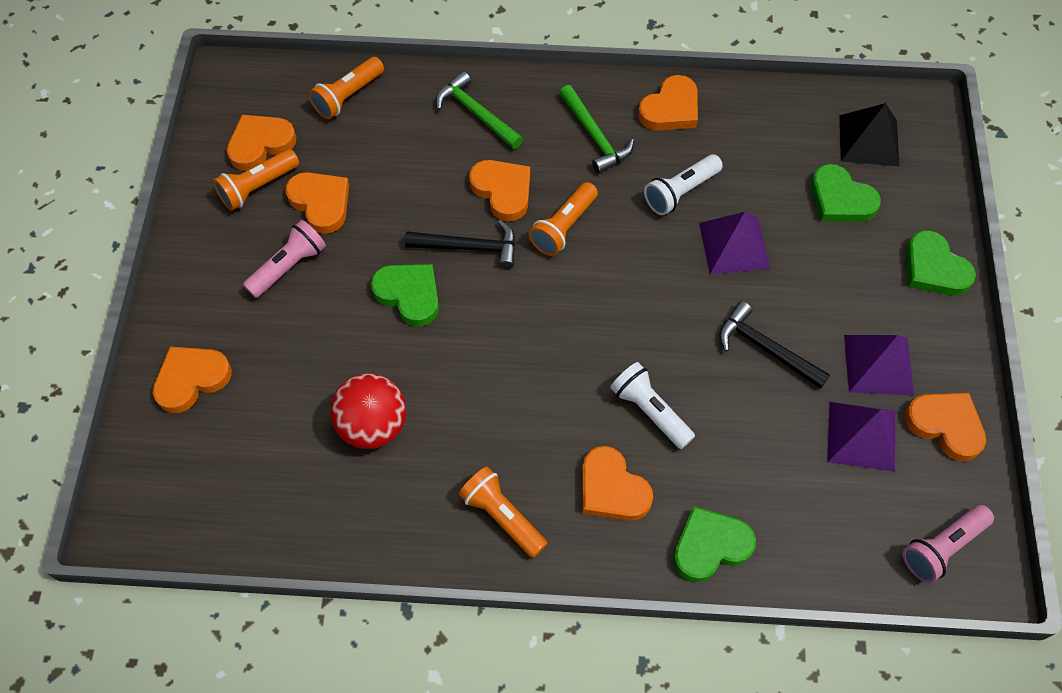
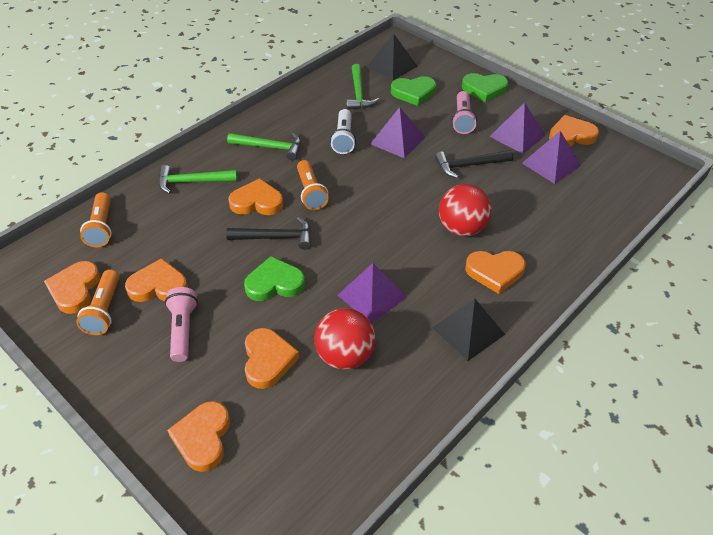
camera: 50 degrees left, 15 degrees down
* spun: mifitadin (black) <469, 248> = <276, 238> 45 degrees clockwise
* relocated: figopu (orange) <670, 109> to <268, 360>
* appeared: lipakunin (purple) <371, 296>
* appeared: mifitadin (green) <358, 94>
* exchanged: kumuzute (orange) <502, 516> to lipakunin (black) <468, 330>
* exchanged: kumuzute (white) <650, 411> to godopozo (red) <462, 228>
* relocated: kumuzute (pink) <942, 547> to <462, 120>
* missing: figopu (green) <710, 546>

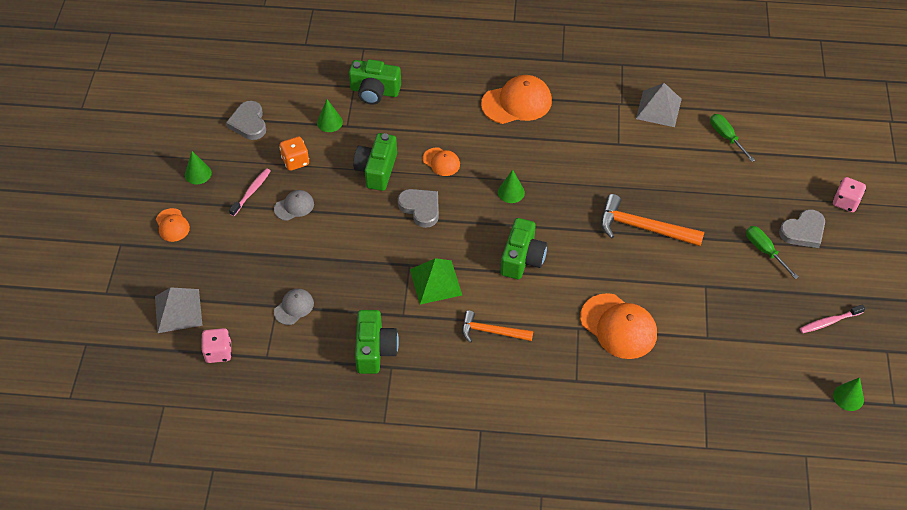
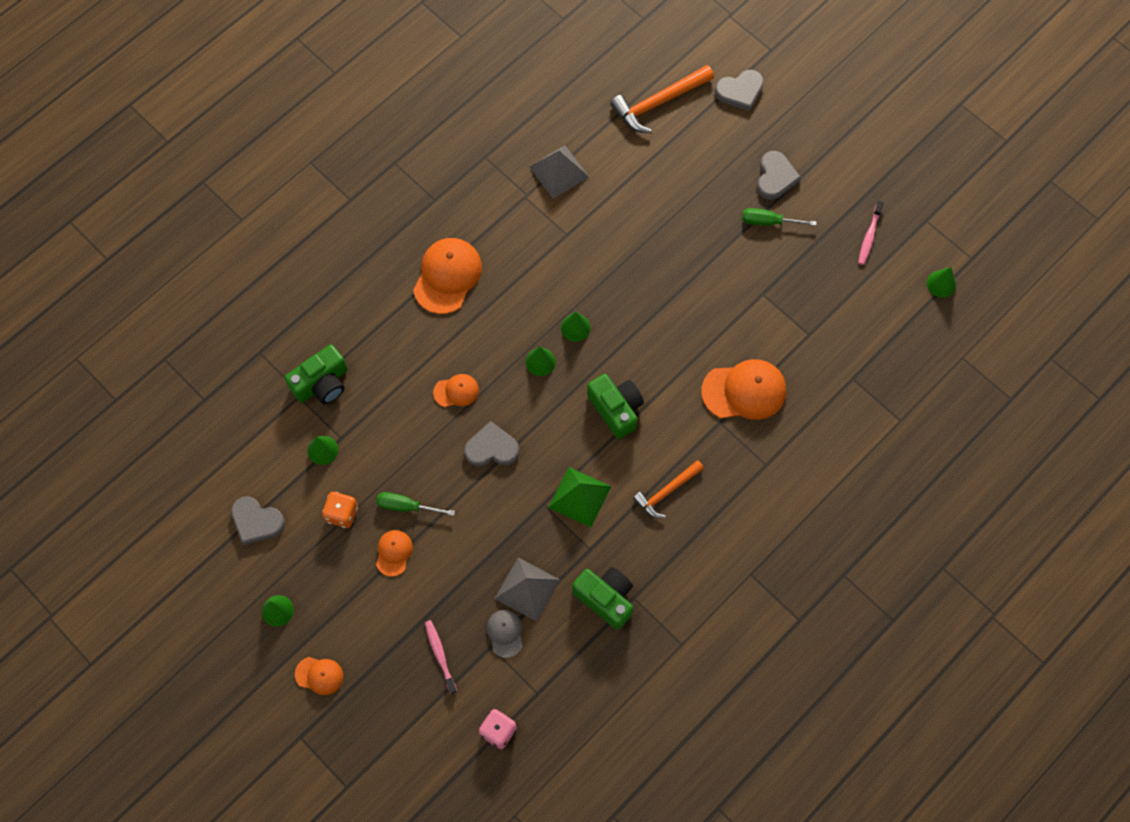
camera: 50 degrees left, 15 degrees up
* relocated: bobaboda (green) <726, 137> to <406, 506>
* colour: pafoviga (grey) <294, 206> to pafoviga (orange) <394, 553>
* relocated: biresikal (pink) <251, 192> to <440, 655>
* relocated: lipakunin (grey) <178, 310> to <527, 589>
* appeared: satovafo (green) <575, 327>
* relocated: mifitadin (orange) <643, 227> to <658, 103>
* appeared: figopu (grey) <740, 91>
* missing: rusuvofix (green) <377, 170>
* missing: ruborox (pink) <846, 202>

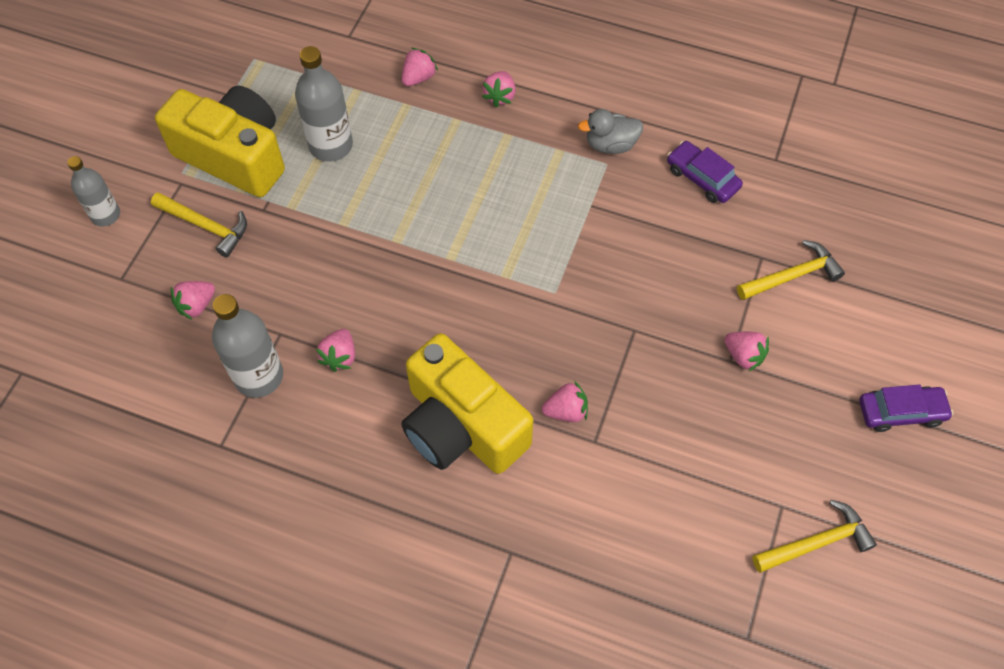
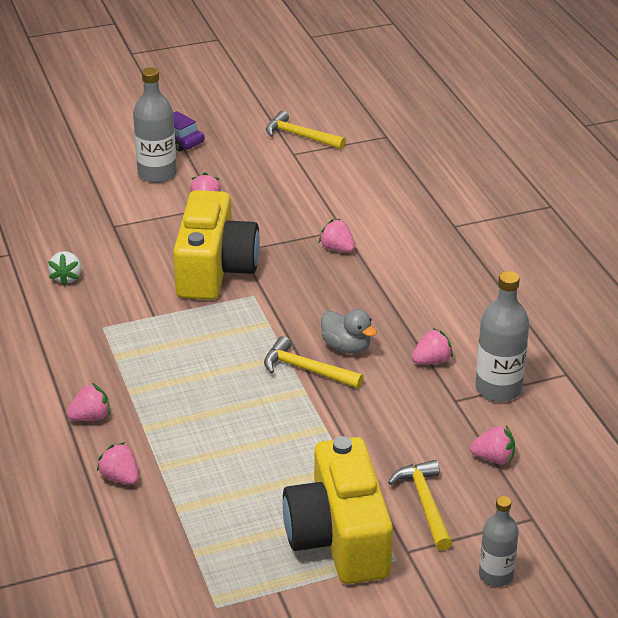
camera: 130 degrees left, 25 degrees down
* exchanged: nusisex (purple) <702, 178> to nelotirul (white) <66, 278>
* spun: nelotirul (pink) <418, 78> = <120, 478> 45 degrees clockwise
* relocated: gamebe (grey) <331, 145> to <157, 174>
* relocated: rusuvofix (yellow) <461, 426> to <214, 269>
* relocated: mifitadin (yellow) <792, 275> to <306, 370>
* relocated: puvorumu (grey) <610, 145> to <346, 347>

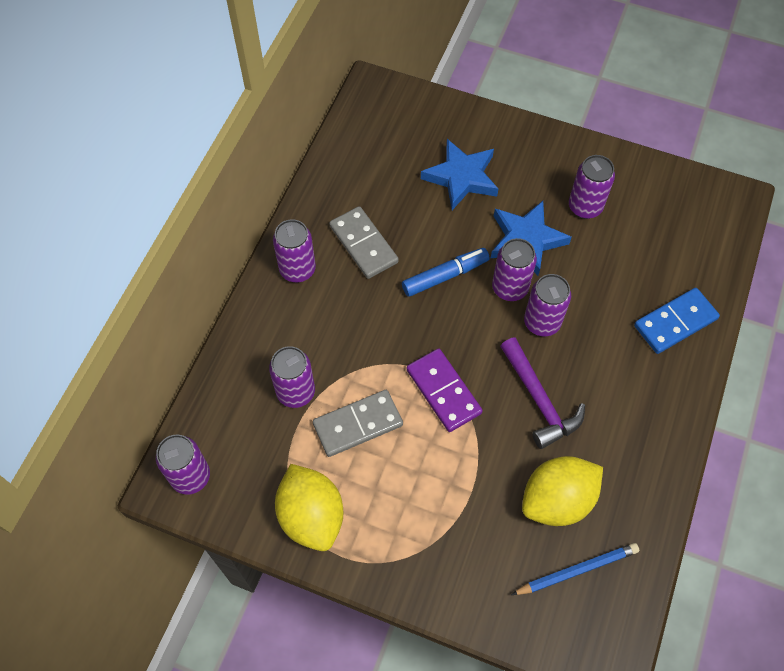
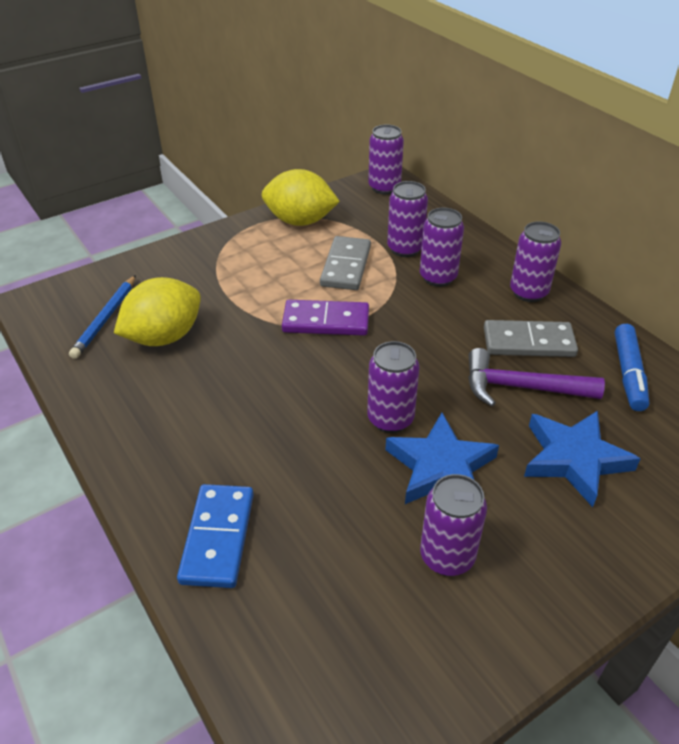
camera: 125 degrees right, 20 degrees down
* spun: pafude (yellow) <557, 500> = <164, 337> 45 degrees clockwise
* relocated: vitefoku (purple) <542, 322> to <438, 277>
* relocated: mifitadin (purple) <539, 400> to <521, 387>
* relocated: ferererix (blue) <445, 276> to <628, 373>

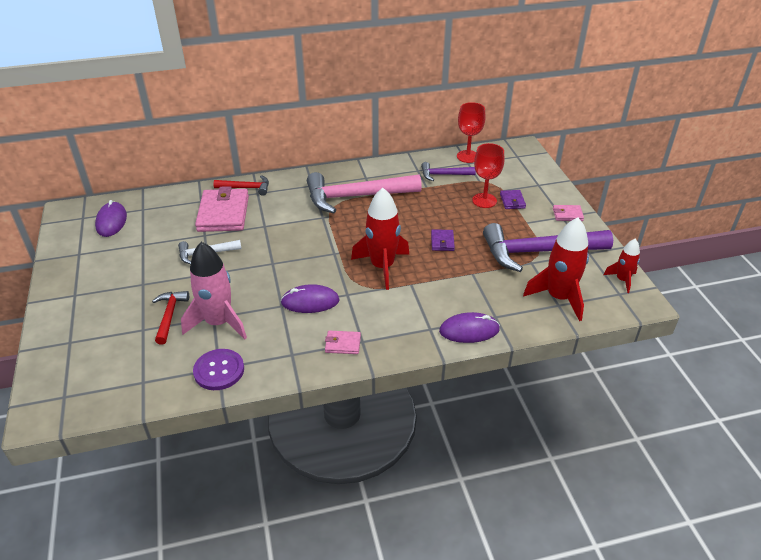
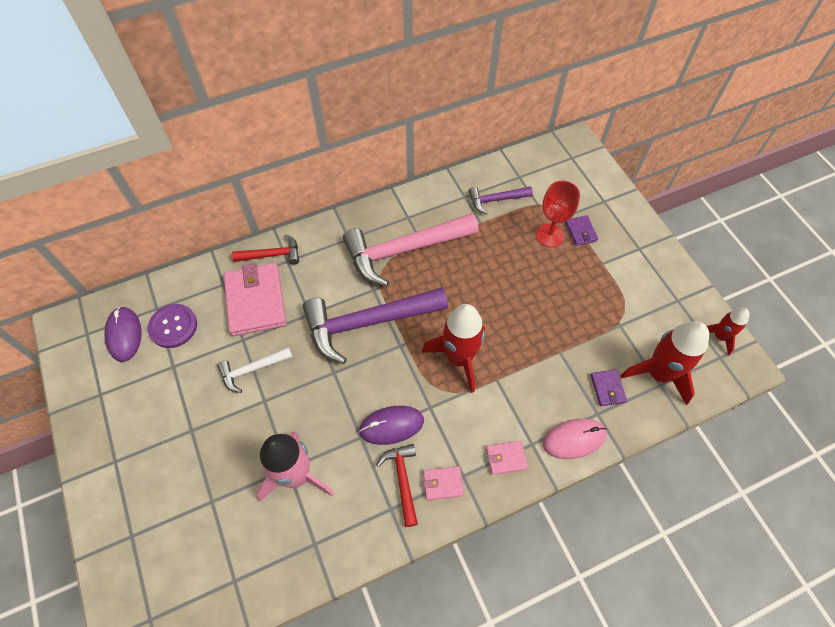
camera: 10 degrees left, 20 degrees up
* relocated: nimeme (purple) <219, 370> to <173, 326>
* relocated: mifitadin (purple) <538, 252> to <367, 323>
* relocated: mifitadin (red) <169, 315> to <402, 480>
* relocated: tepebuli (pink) <567, 214> to <506, 458>
* colour: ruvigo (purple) <469, 330> to ruvigo (pink) <574, 439>
* relocated: tepebuli (purple) <442, 242> to <607, 388>
* missing: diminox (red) <468, 156>

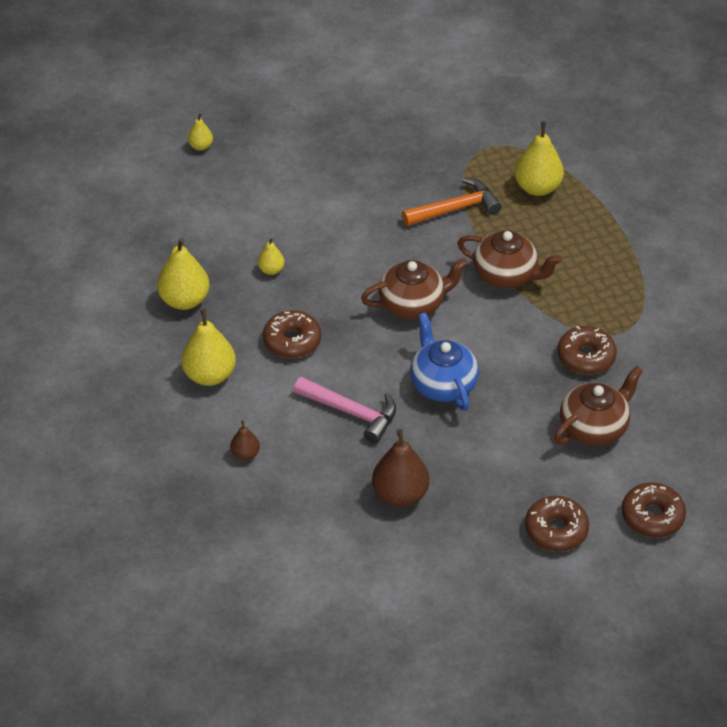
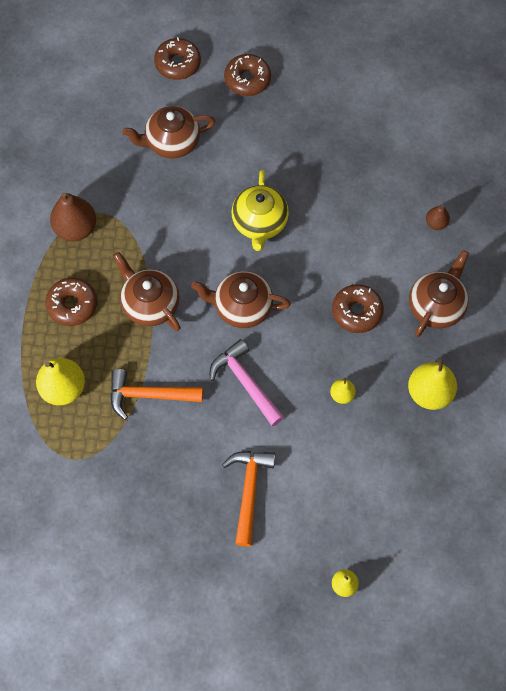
camera: 155 degrees left, 20 degrees up
* relocated: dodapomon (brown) <586, 357> to <72, 305>
* relocated: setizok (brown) <400, 494> to <76, 228>
* relocated: mifitadin (pink) <351, 412> to <245, 382>
* appeared: mifitadin (orange) <249, 491>
* colour: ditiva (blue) <442, 384> to ditiva (yellow) <259, 223>
* exchanged: setizok (yellow) <210, 375> to ditiva (brown) <436, 306>

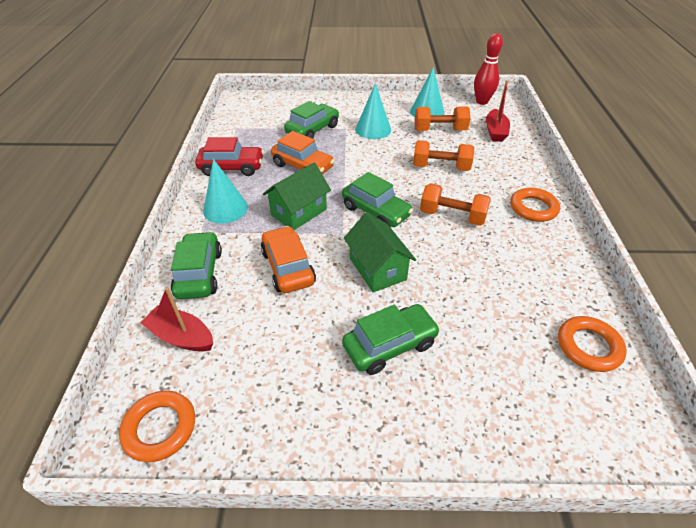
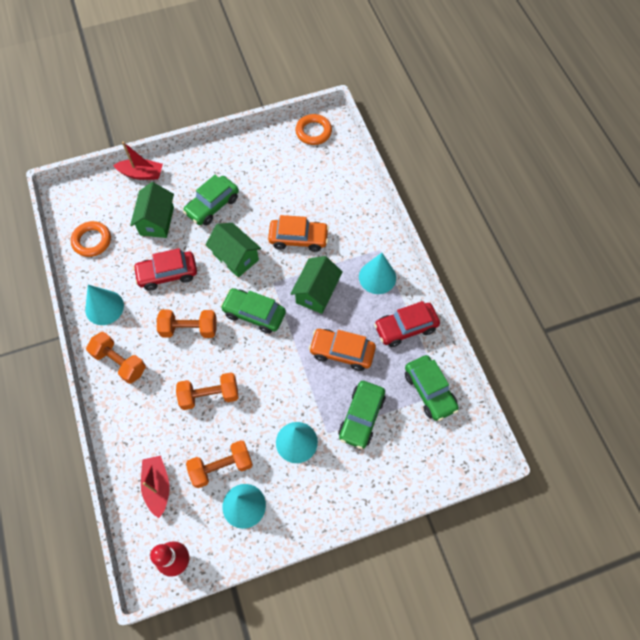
camera: 160 degrees right, 20 degrees up
* appeared: satovafo (turquoise) <104, 307>
* exchanged: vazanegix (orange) <533, 208> to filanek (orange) <120, 362>
* relocated: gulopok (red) <181, 336> to <141, 174>
* appeared: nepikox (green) <157, 221>
* appeared: nusisex (red) <167, 274>
* spun: nusisex (orange) <288, 267> = <298, 239> 45 degrees counterclockwise
* relocated: nusisex (green) <199, 273> to <429, 391>

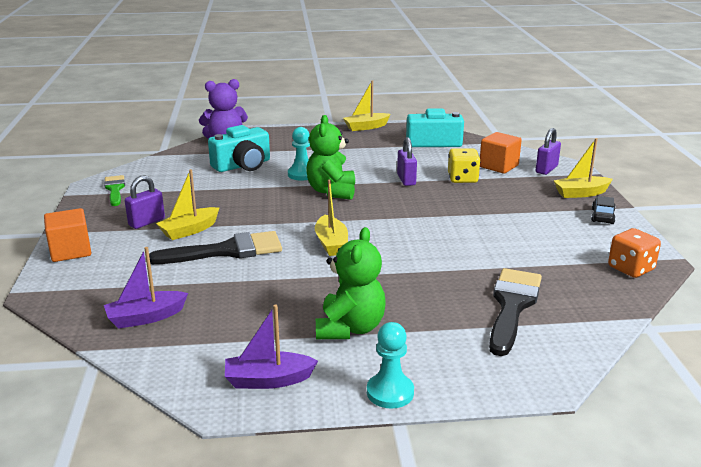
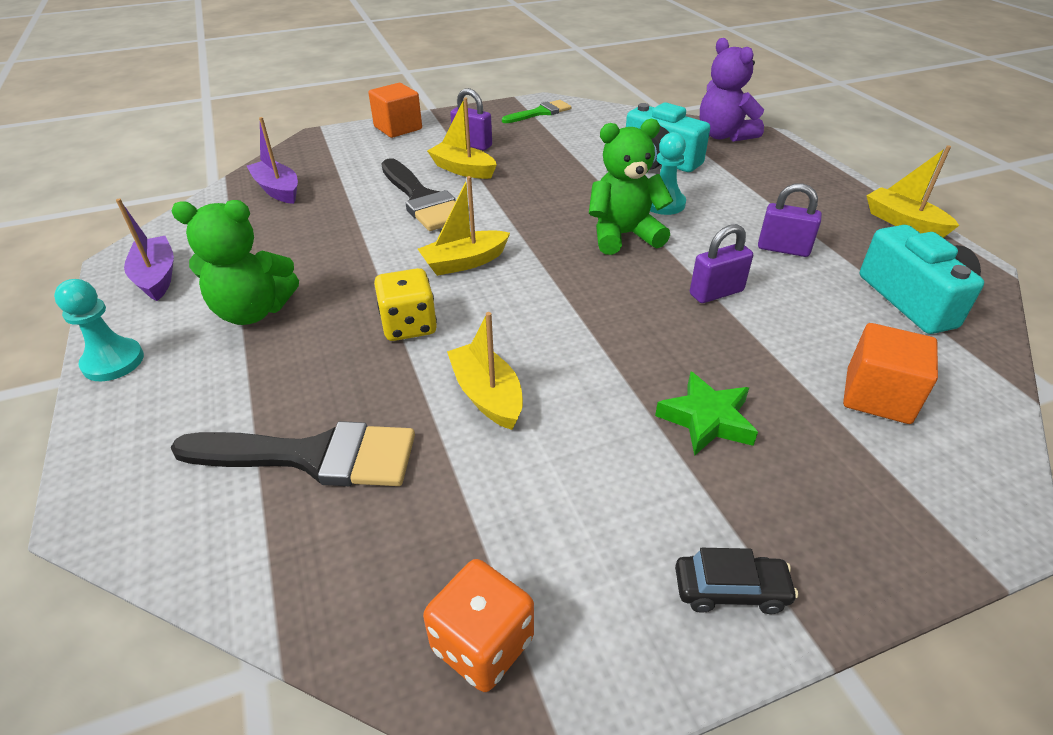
camera: 75 degrees right, 15 degrees up
* relocated: ruborox (yellow) <462, 179> to <409, 325>
* relocated: gulopok (yellow) <581, 193> to <487, 395>
* appeared: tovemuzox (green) <706, 419>
* relocated: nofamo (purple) <546, 169> to <783, 249>

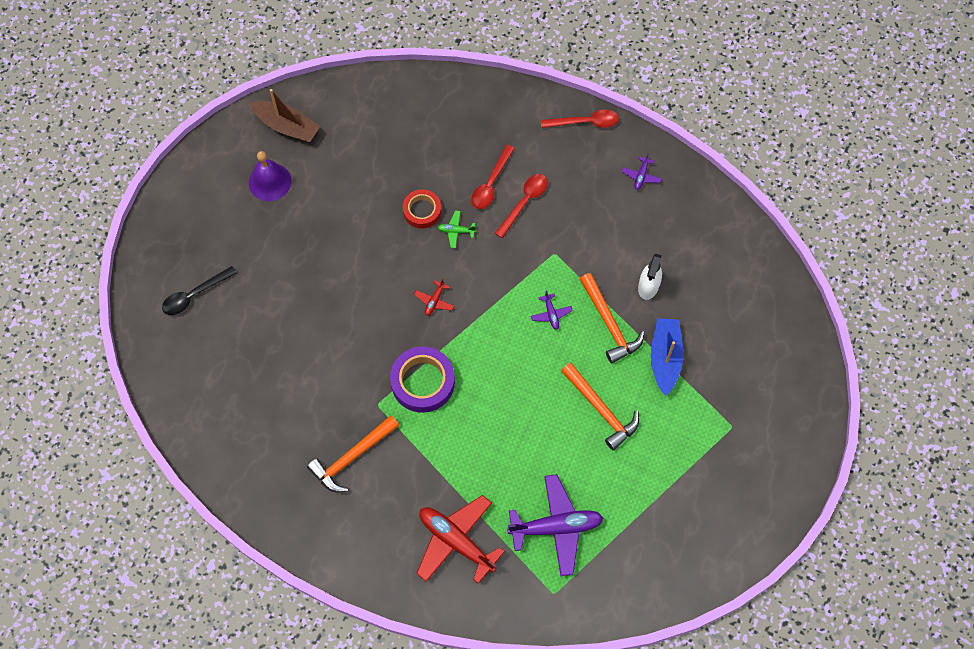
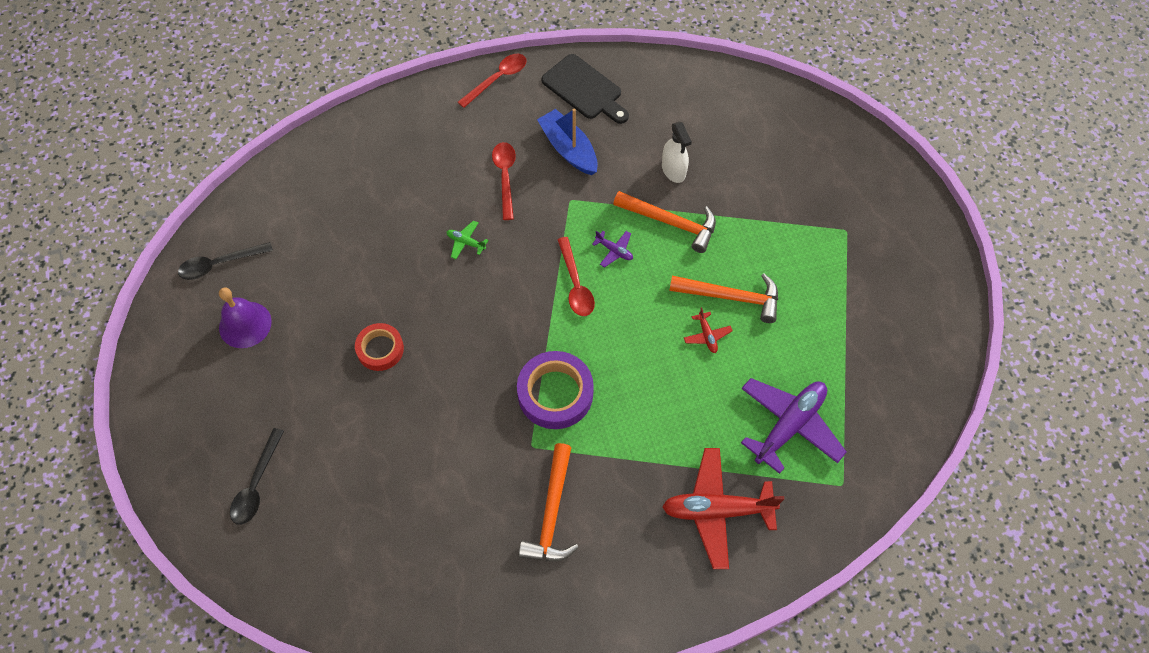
camera: 40 degrees left, 5 degrees down
* exchanged: gulopok (brown) <287, 126> to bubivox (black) <219, 264>
* relocated: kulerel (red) <422, 211> to <380, 349>
* spun: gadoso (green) <456, 231> = <466, 242> 60 degrees clockwise
* relocated: gulopok (blue) <665, 358> to <568, 149>
* exchanged: gadoso (purple) <641, 176> to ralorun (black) <584, 89>
* relocated: bubivox (red) <491, 183> to <575, 284>
* relocated: gadoso (red) <434, 301> to <707, 335>

